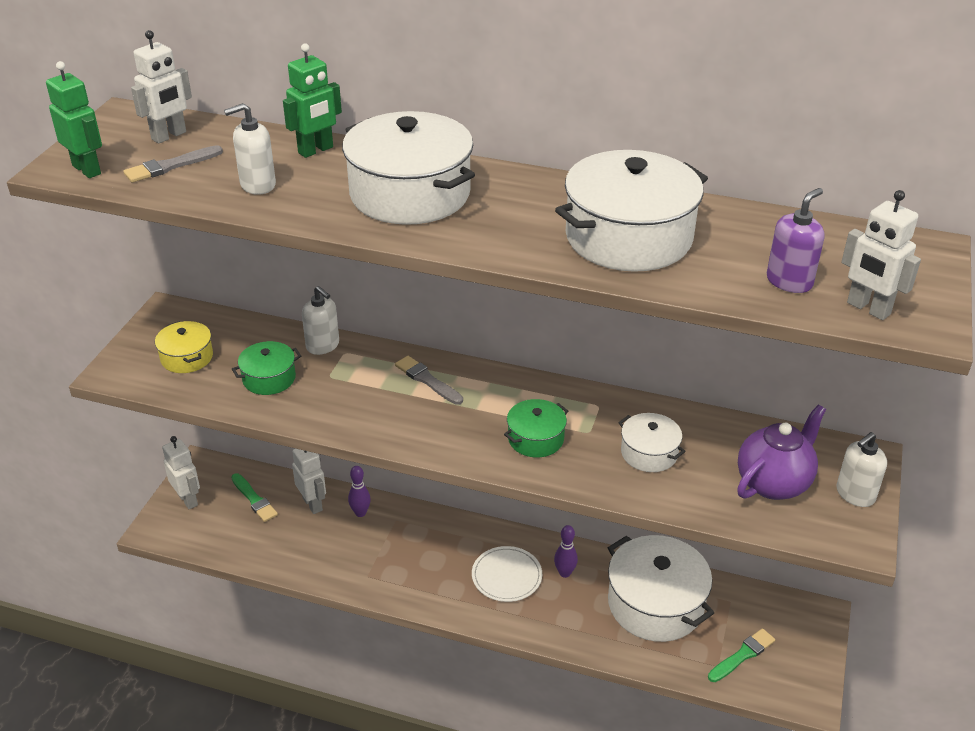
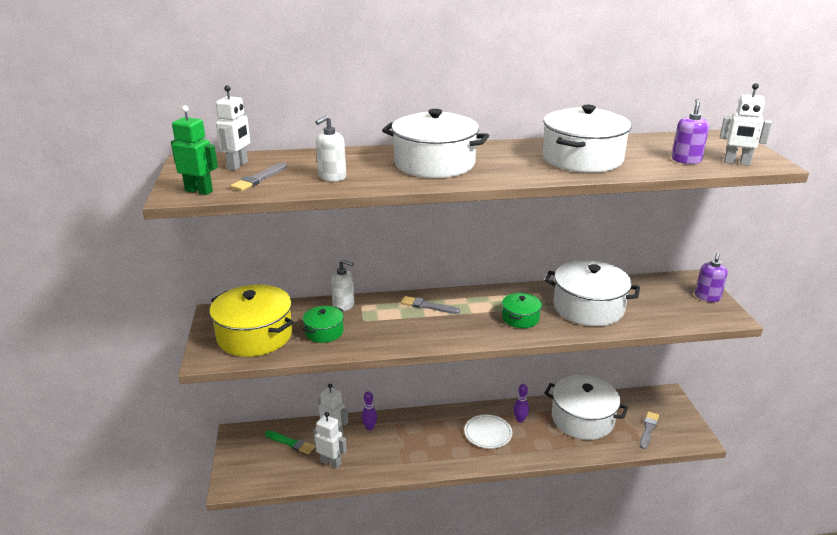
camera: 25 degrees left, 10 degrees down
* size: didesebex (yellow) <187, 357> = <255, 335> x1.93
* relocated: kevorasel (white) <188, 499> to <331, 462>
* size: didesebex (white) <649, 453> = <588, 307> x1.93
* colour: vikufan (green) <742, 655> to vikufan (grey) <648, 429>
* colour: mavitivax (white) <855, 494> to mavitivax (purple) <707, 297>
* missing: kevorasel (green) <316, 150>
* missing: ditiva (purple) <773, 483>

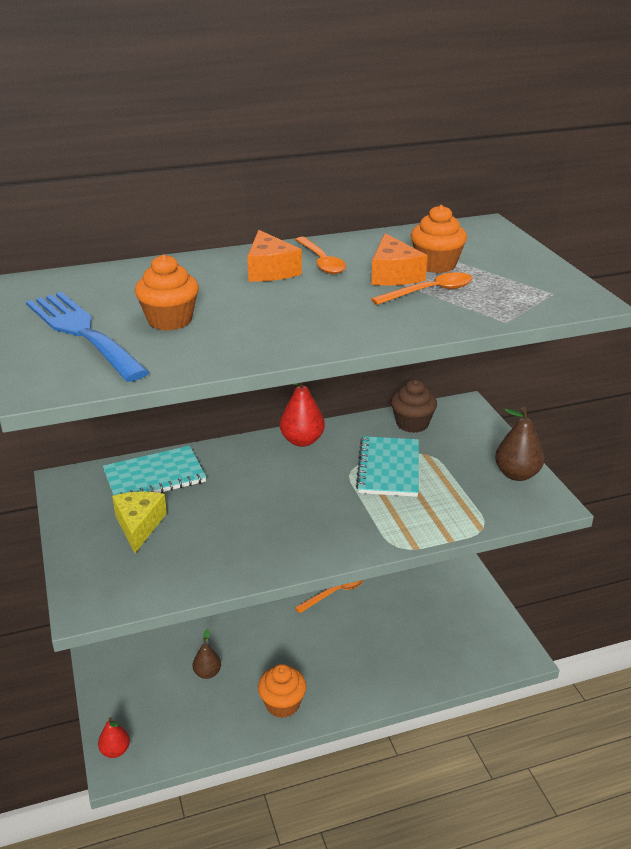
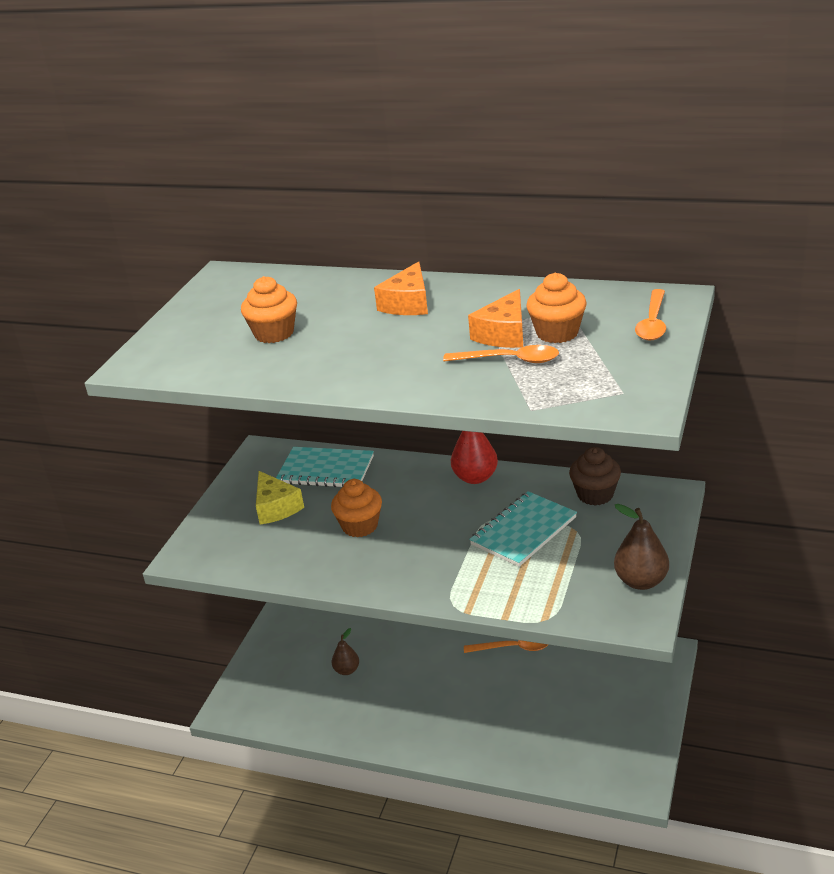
camera: 40 degrees right, 0 degrees up
* spun: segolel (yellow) <139, 525> = <276, 507> 120 degrees clockwise
* relocated: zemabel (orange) <282, 704> to <360, 526>
* relocated: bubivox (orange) <321, 262> to <652, 323>
* missing: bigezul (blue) <82, 332>
* missing: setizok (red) <115, 750>

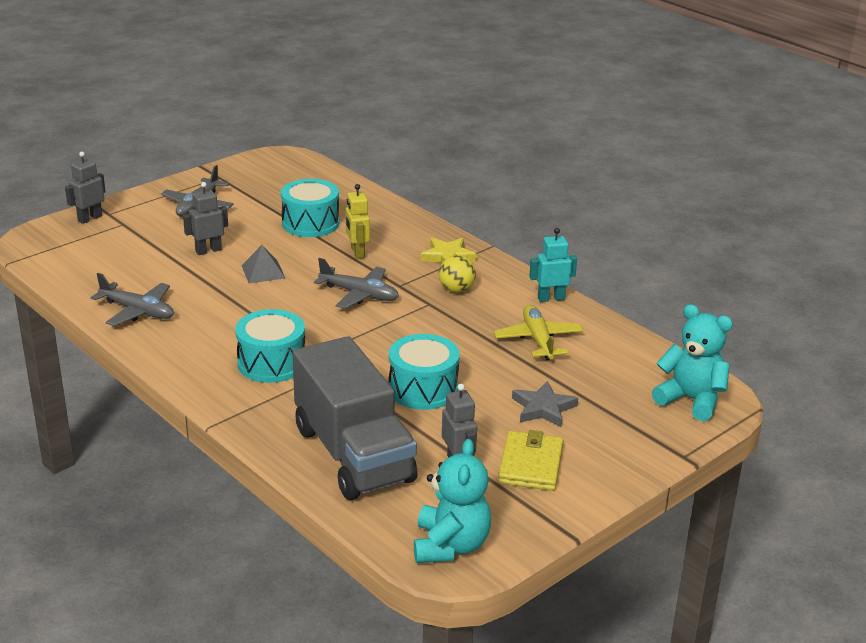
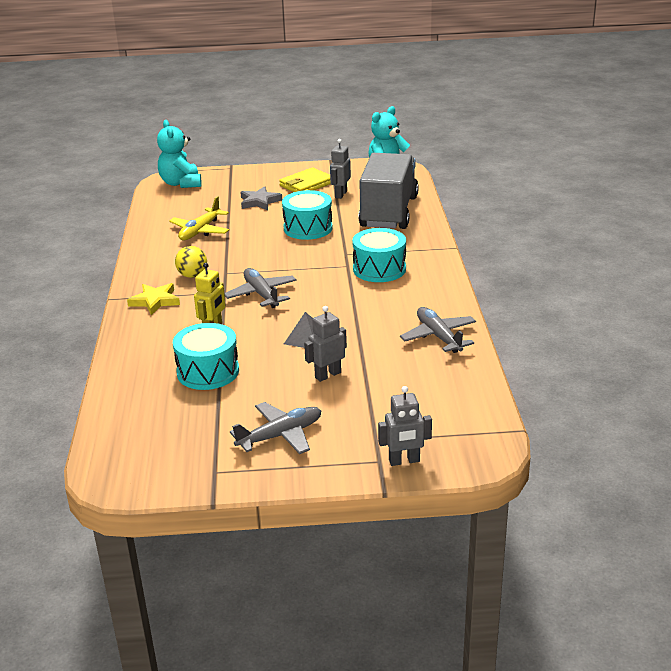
camera: 140 degrees left, 0 degrees up
* spun: kevorasel (grey) <208, 250> = <327, 375> 135 degrees clockwise
* missing: kevorasel (turquoise) <551, 298>

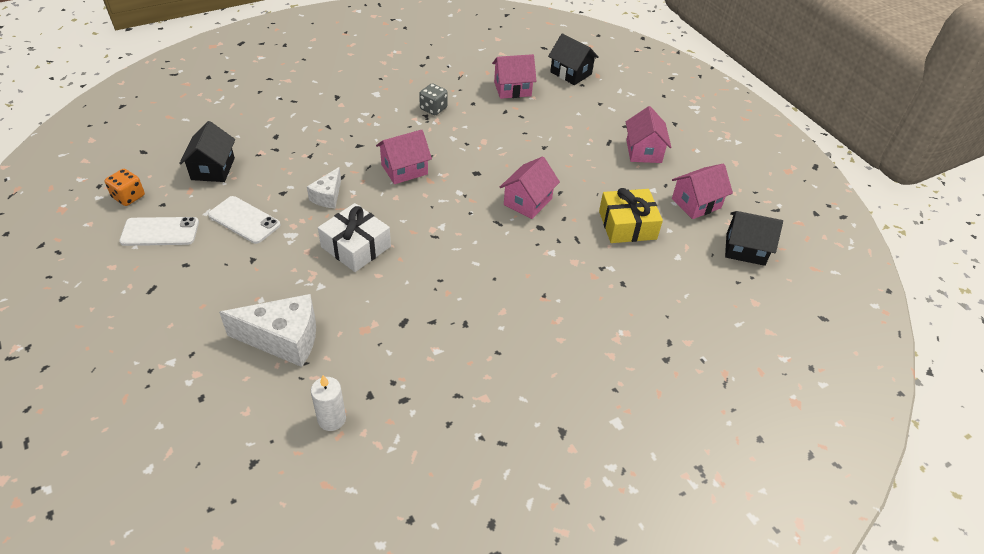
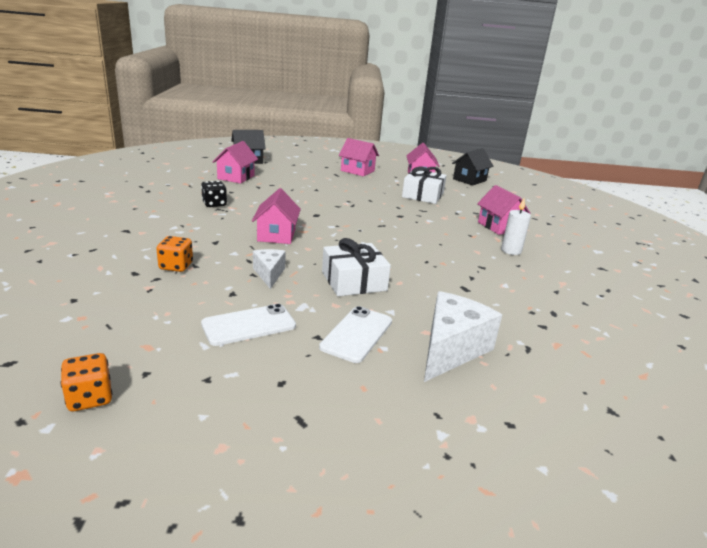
camera: 60 degrees left, 20 degrees down
* appeared: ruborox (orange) <176, 266>
* colour: ruborox (grey) <433, 108> to ruborox (black) <214, 204>
* spun: segolel (white) <328, 196> = <269, 274> 150 degrees counterclockwise
* relocated: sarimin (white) <160, 232> to <357, 334>
* colour: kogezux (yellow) <627, 225> to kogezux (white) <422, 195>
* relocated: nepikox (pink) <528, 201> to <499, 227>
* relocated: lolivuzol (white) <332, 419> to <511, 251>
* missing: nepikox (black) <213, 169>

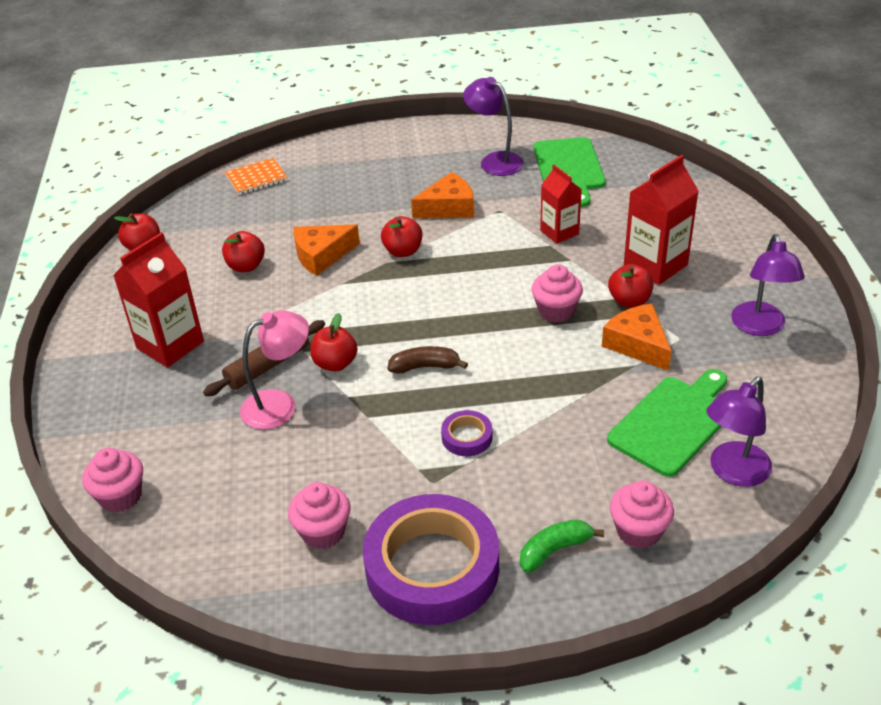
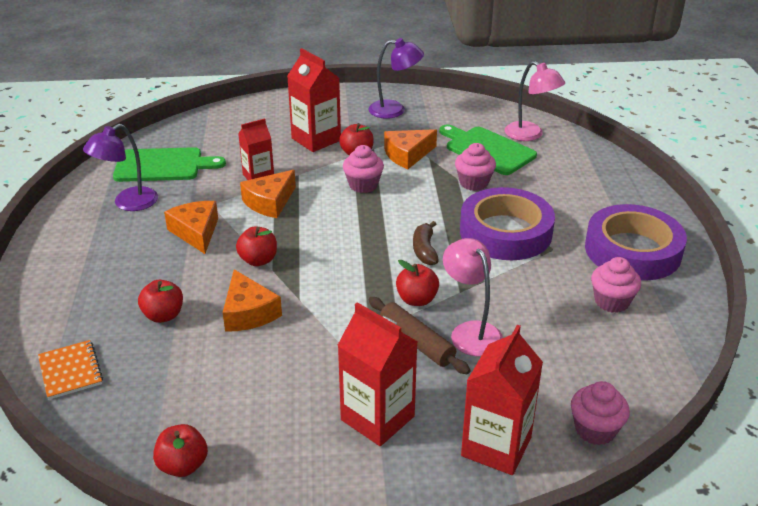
camera: 90 degrees left, 5 degrees down
* relocated: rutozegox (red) <246, 266> to <163, 315>
* appeared: segolel (orange) <270, 202>
* relocated: zemabel (pink) <638, 531> to <474, 183>
* size: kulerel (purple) <467, 437> = <505, 232> x2.35
* appeared: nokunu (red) <496, 446>
* colour: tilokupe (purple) <733, 472> to tilokupe (pink) <530, 135>
* missing: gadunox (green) <554, 550>

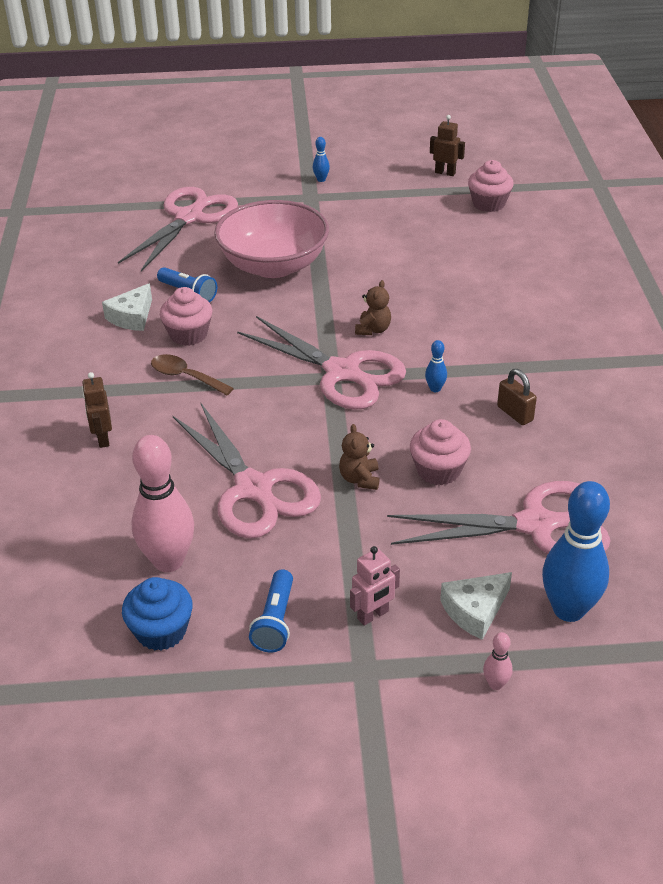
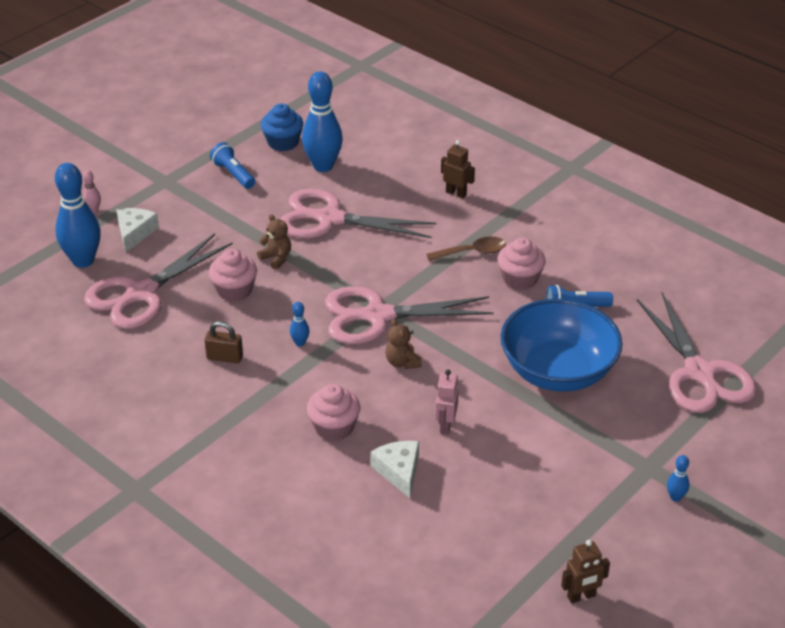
camera: 135 degrees right, 0 degrees up
* colour: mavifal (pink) <168, 561> to mavifal (blue) <323, 166>
* relocated: zemabel (pink) <488, 204> to <334, 427>
* relocated: segolel (white) <132, 317> to <399, 471>
* relocated: kevorasel (pink) <373, 615> to <445, 425>
* colour: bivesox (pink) <273, 265> to bivesox (blue) <557, 371>

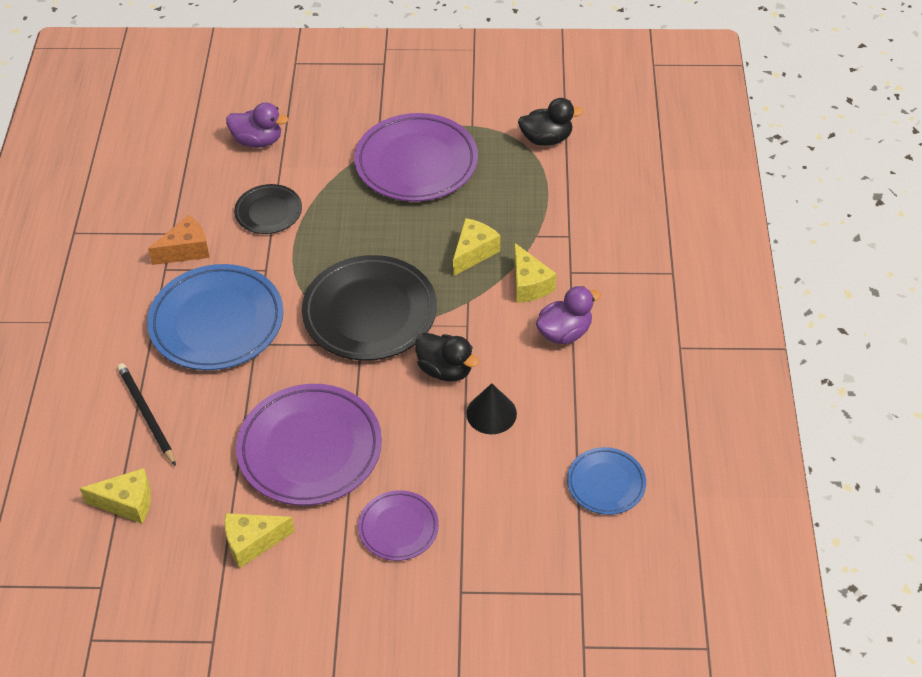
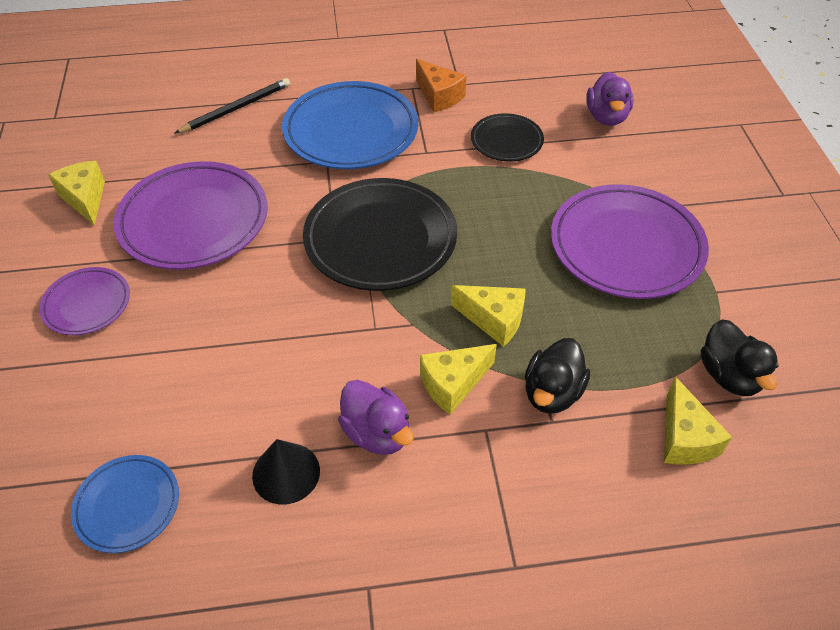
camera: 80 degrees right, 0 degrees up
* relocated: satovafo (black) <491, 413> to <286, 473>
* relocated: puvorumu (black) <445, 370> to <552, 393>
* relocated: segolel (yellow) <127, 503> to <684, 438>

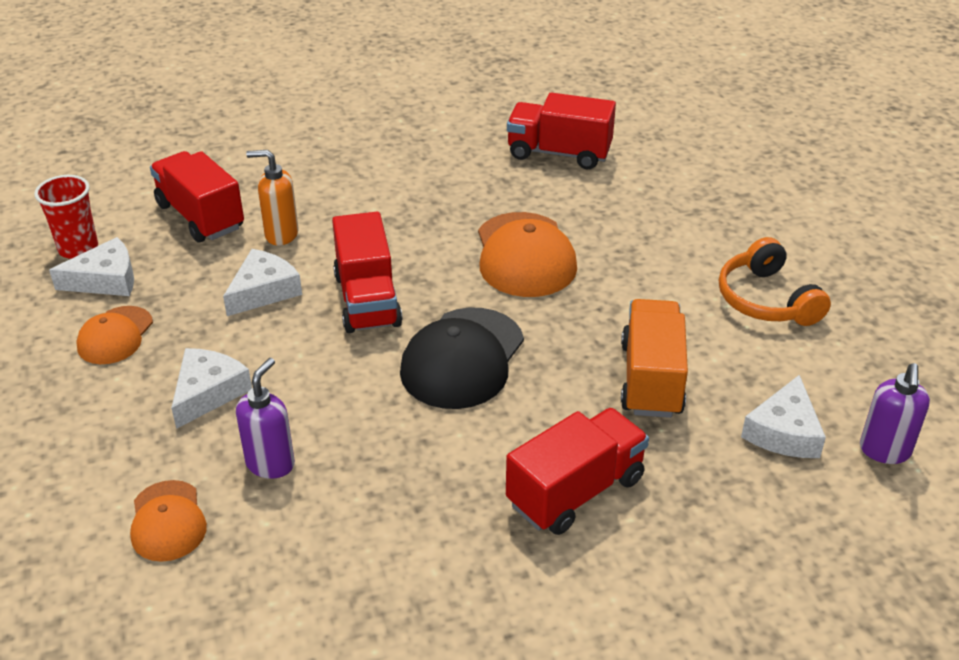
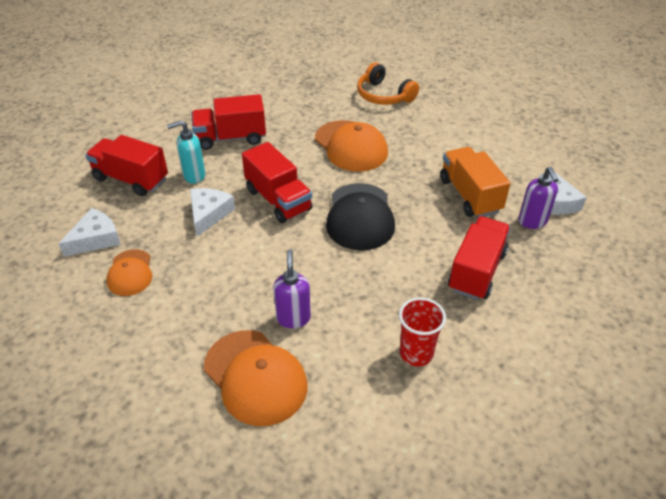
camera: 25 degrees left, 5 degrees up
* colour: mavitivax (orange) <281, 235> to mavitivax (turquoise) <194, 176>
* relocated: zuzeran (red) <559, 153> to <231, 138>
* size: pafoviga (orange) <167, 521> = <255, 377> x1.68
* relocated: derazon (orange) <766, 300> to <384, 95>
* relocated: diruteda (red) <78, 249> to <416, 353>
* relocated: mavitivax (purple) <884, 451> to <532, 222>
* missing: segolel (white) <208, 392>

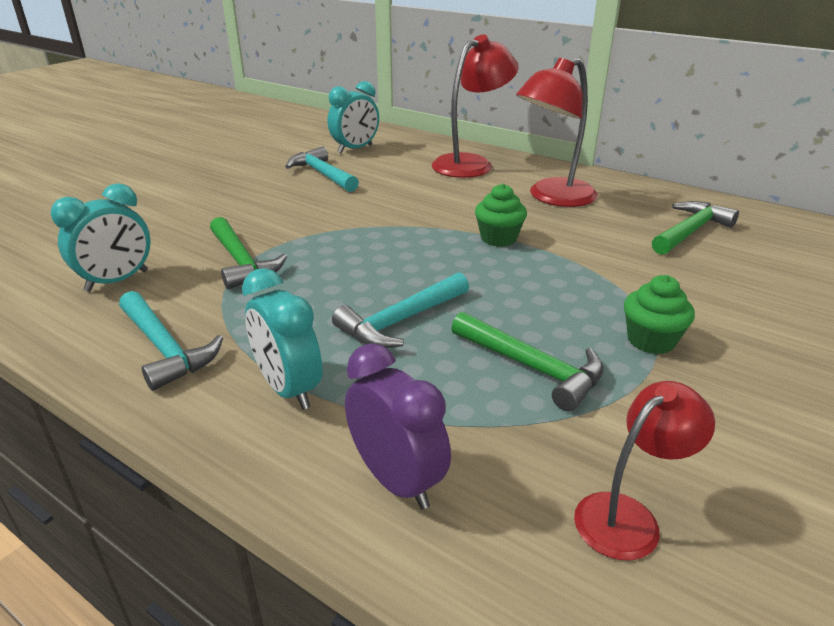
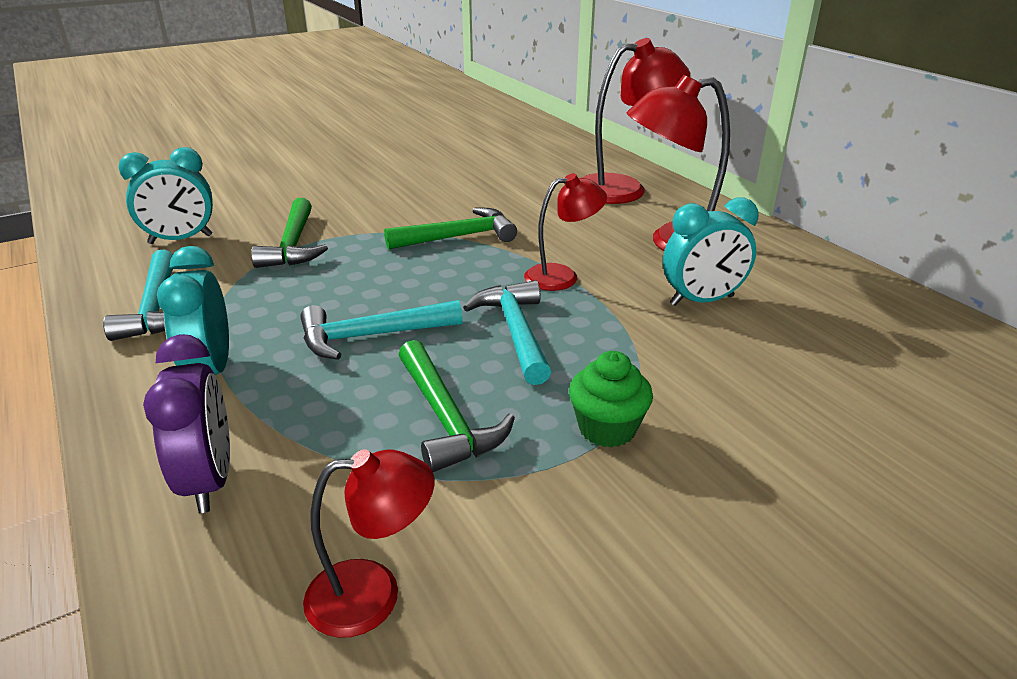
camera: 25 degrees right, 0 degrees up
* relocated: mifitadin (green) <690, 231> to <458, 237>
* relocated: mifitadin (turquoise) <322, 174> to <516, 332>
* exchanged: zemabel (green) <498, 238> to tilokupe (red) <562, 276>
* relocated: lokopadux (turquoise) <355, 149> to <702, 301>

